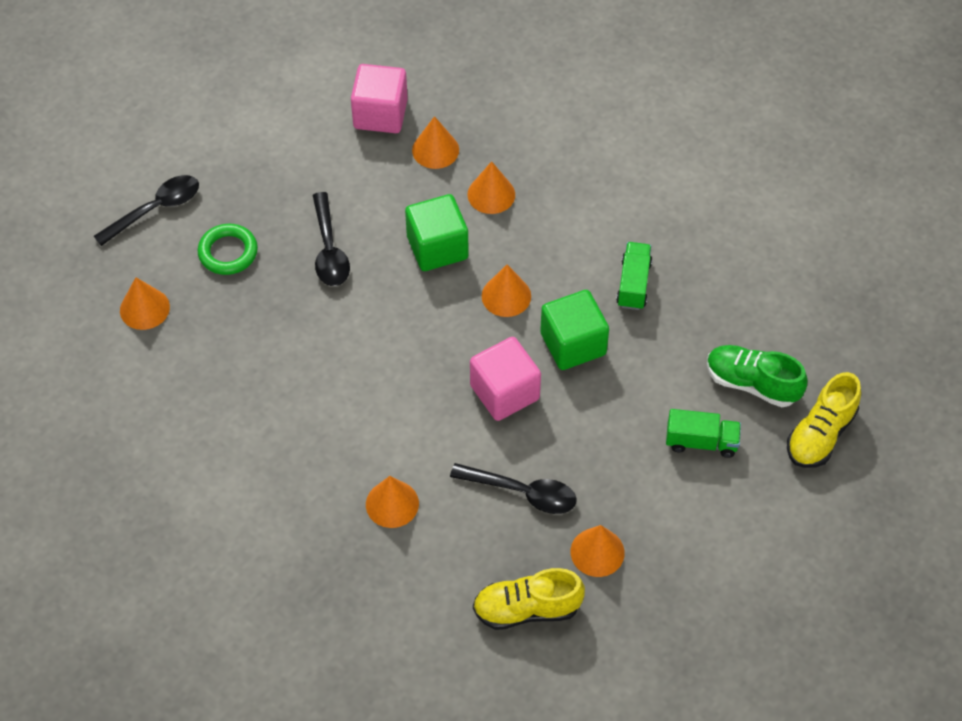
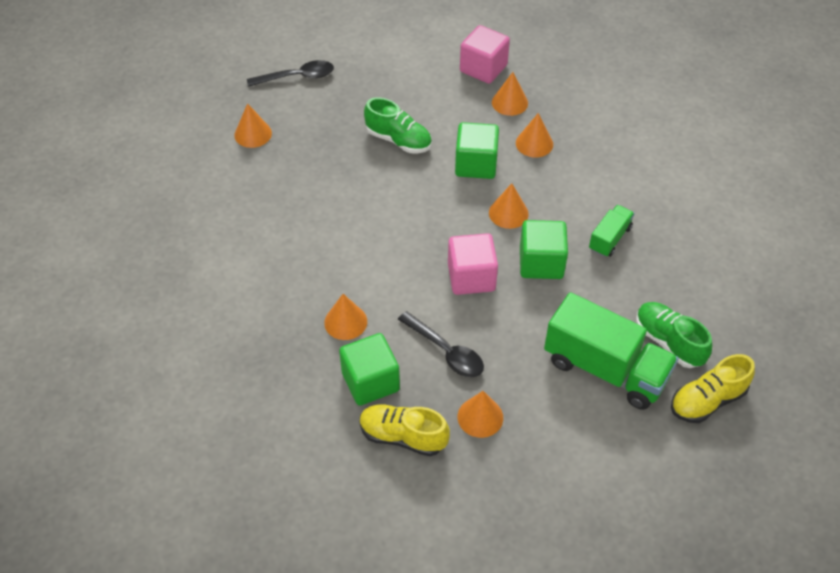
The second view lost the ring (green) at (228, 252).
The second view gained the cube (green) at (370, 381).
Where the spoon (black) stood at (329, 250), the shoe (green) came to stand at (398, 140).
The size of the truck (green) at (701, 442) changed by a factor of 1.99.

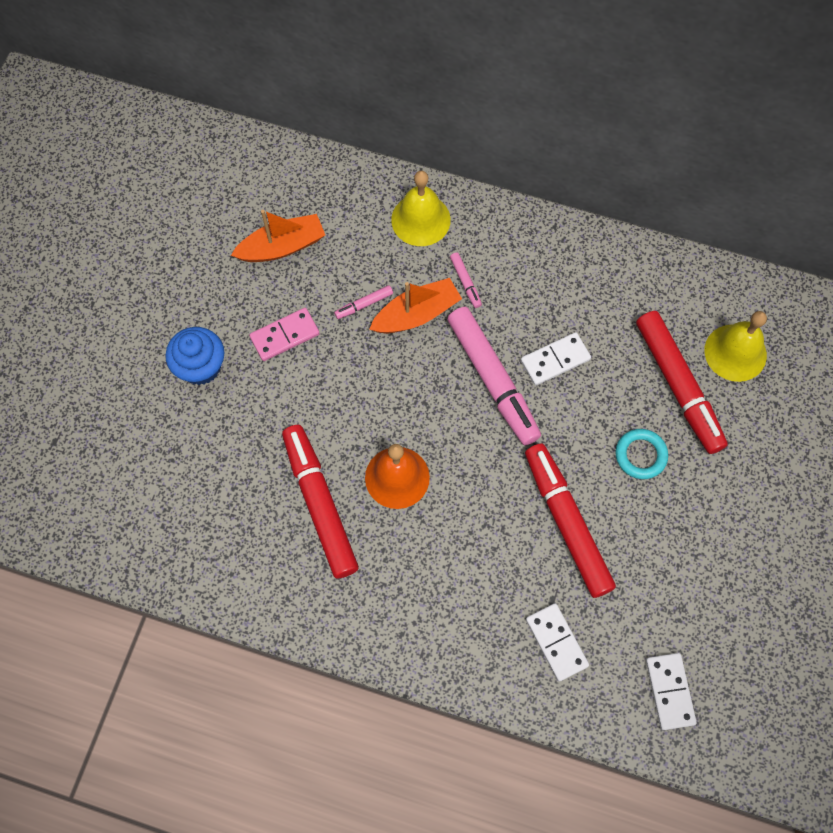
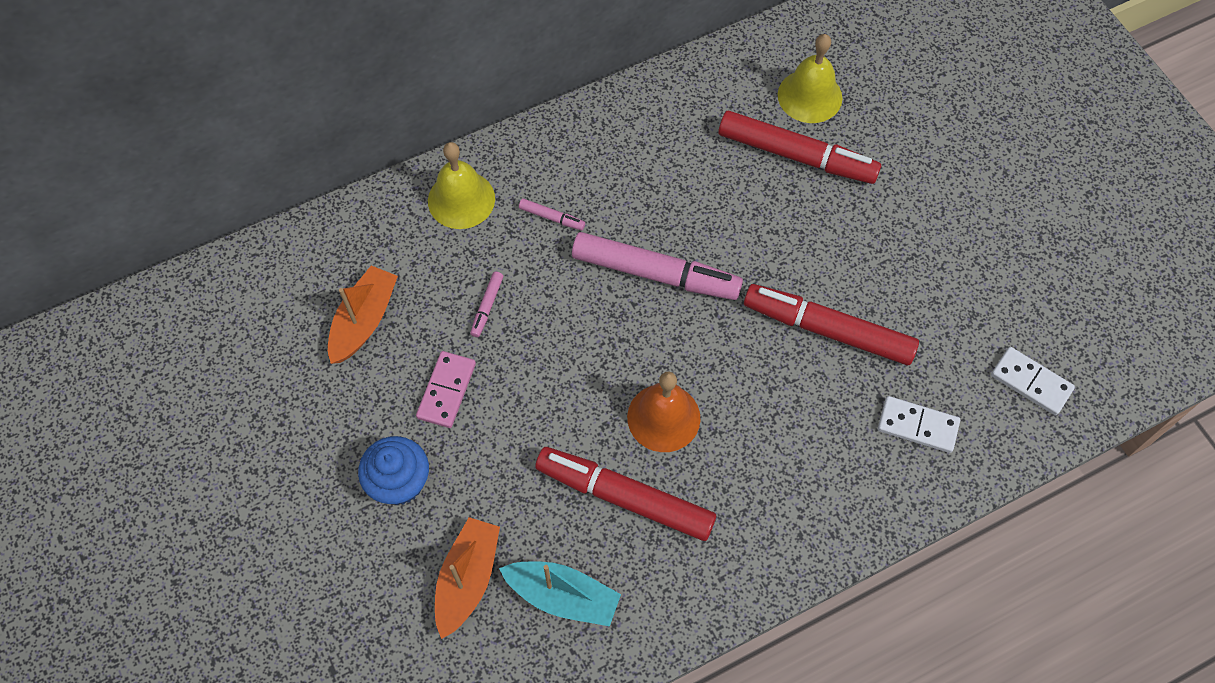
The second view lost the domino (white) at (555, 360).
The second view lost the ring (turquoise) at (640, 455).
The second view gained the boat (turquoise) at (562, 596).
The boat (orange) ended up elsewhere, having gone from (416, 314) to (467, 579).

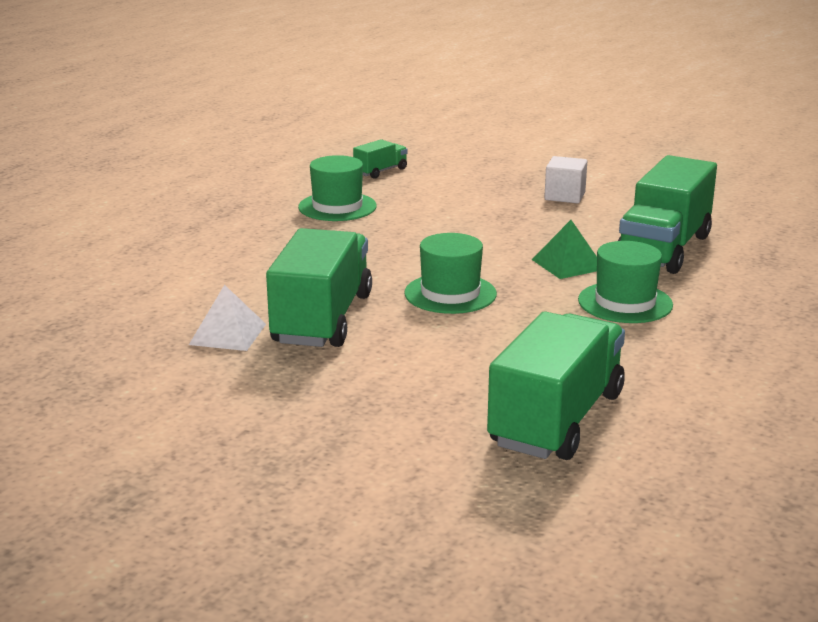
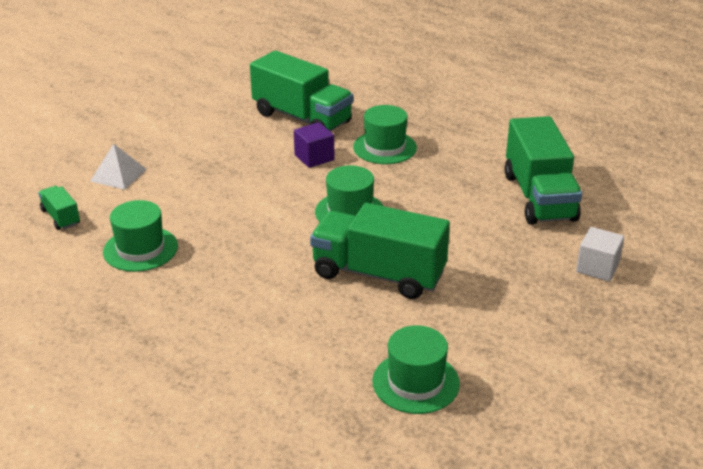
The second view gained the hat (green) at (415, 382).
The pyramid (white) ended up elsewhere, having gone from (228, 334) to (118, 175).
The cube (white) ended up elsewhere, having gone from (564, 196) to (597, 268).
Where the pyramid (green) stood at (568, 264), the cube (purple) came to stand at (314, 157).
The truck (green) at (556, 419) ended up facing another way, 135 degrees counterclockwise from before.

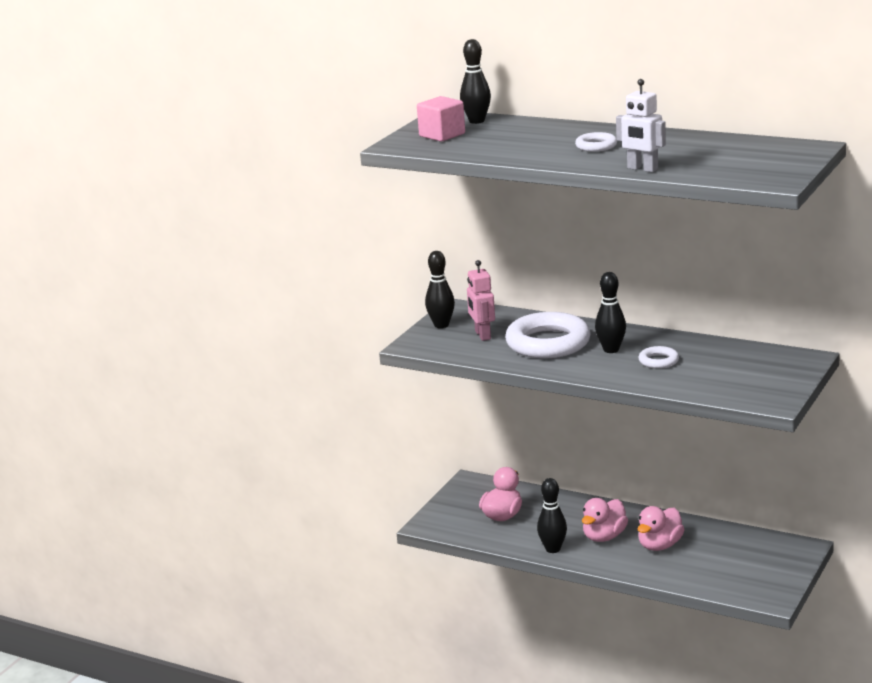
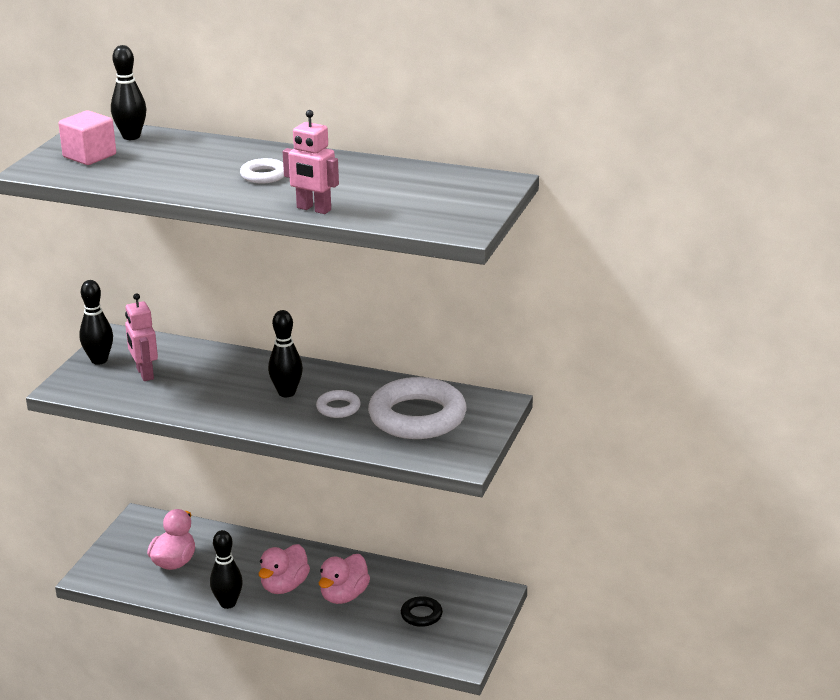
The second view gained the ring (black) at (421, 615).
The ring (white) ended up elsewhere, having gone from (548, 343) to (417, 417).
What was the robot (white) at (642, 169) turned into the robot (pink) at (313, 209).

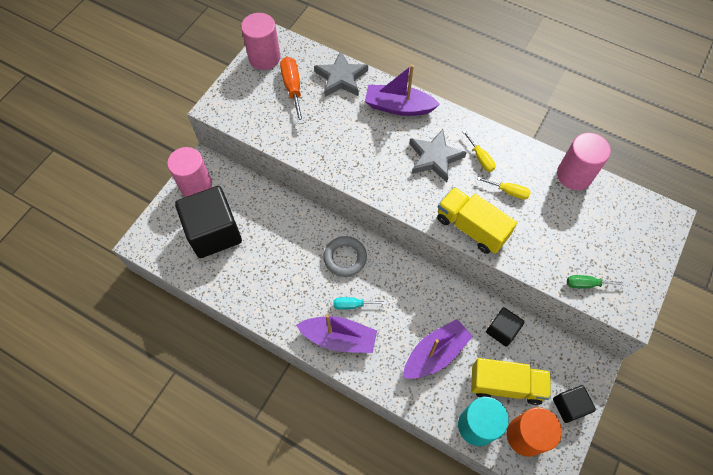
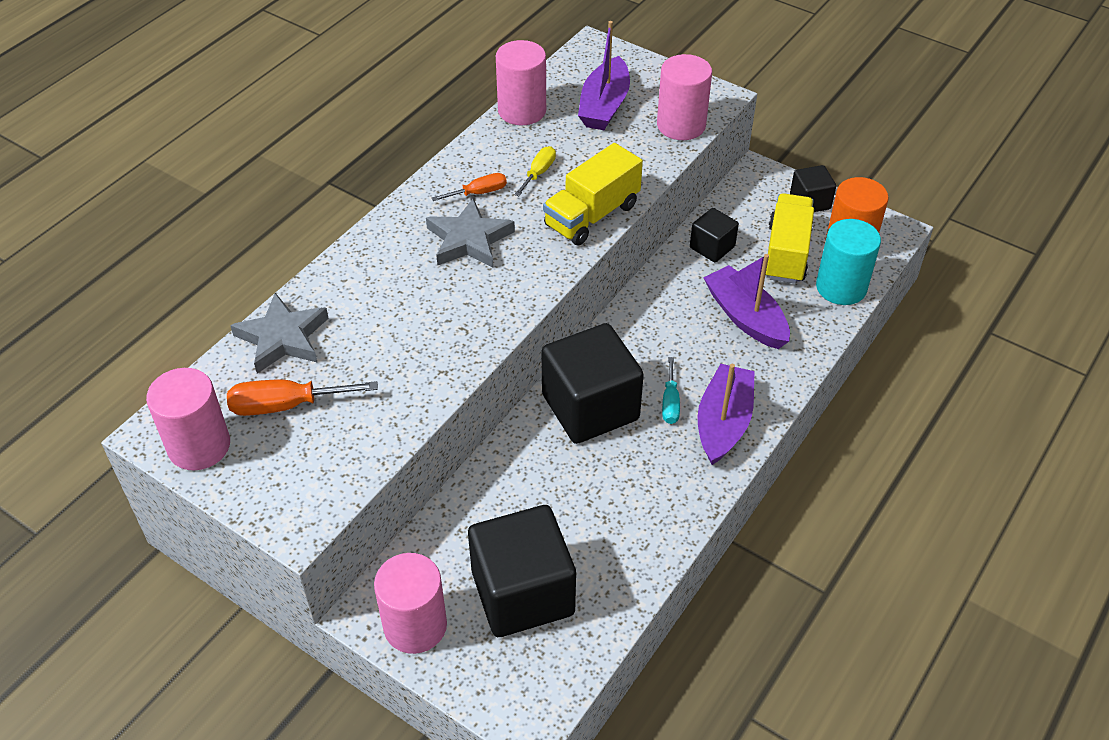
The boat (purple) ended up elsewhere, having gone from (398, 107) to (604, 106).
Where the ring (grey) stood at (345, 258), the cube (black) came to stand at (590, 407).
Where the screwdriver (green) stood at (586, 284), the cylinder (pink) came to stand at (681, 125).
What was the screwdriver (yellow) at (480, 158) turned into the screwdriver (orange) at (479, 193).

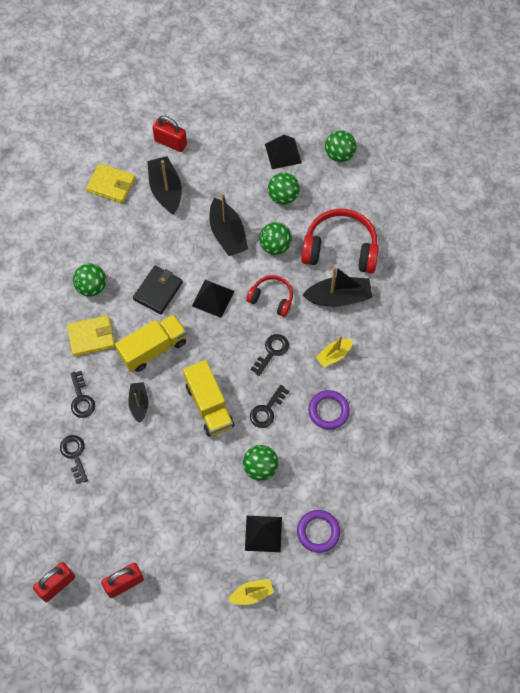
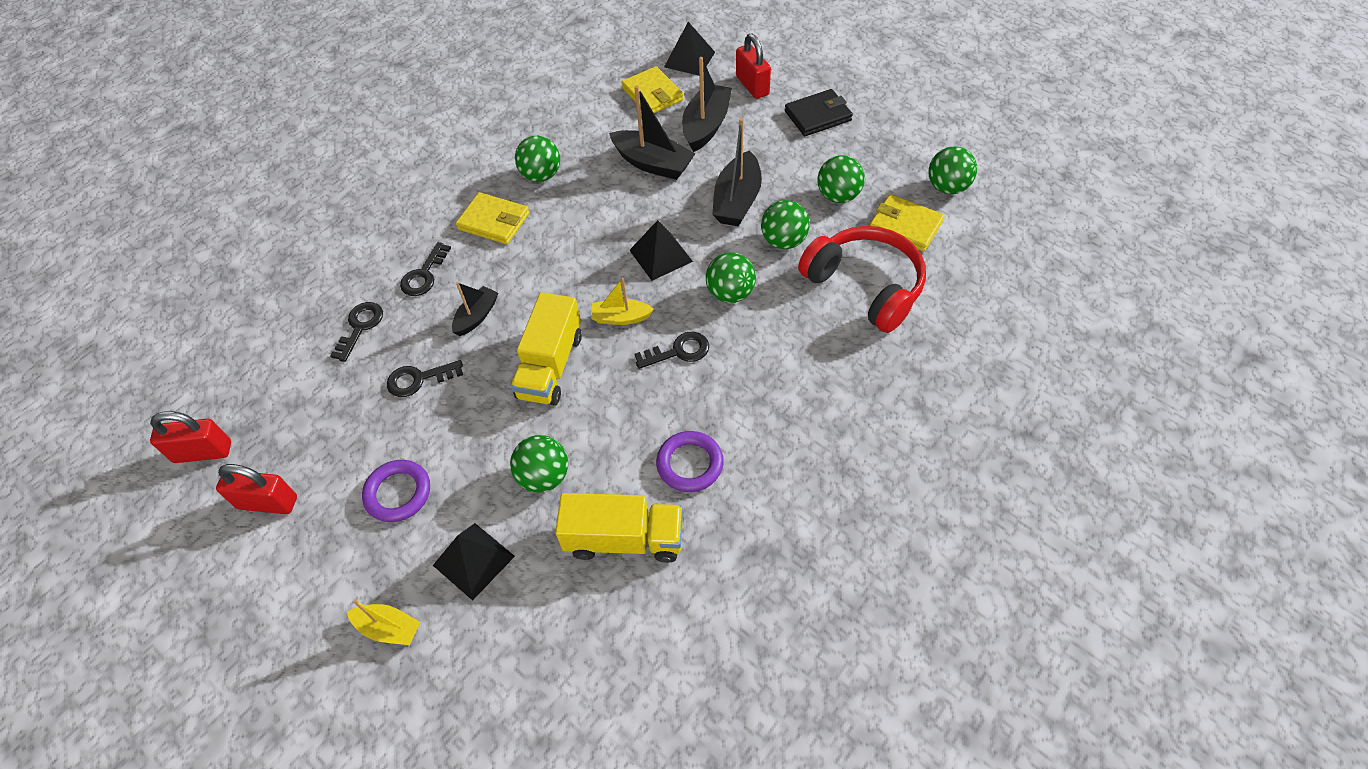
The second view gained the wallet (yellow) at (905, 226).
The truck (yellow) ended up elsewhere, having gone from (153, 349) to (624, 539).
The wallet (black) ended up elsewhere, having gone from (158, 291) to (818, 116).
The key (black) ended up elsewhere, having gone from (267, 410) to (418, 379).
The pyramid (black) ended up elsewhere, having gone from (283, 153) to (689, 59).
The ring (purple) ended up elsewhere, having gone from (318, 532) to (398, 493).
The boat (black) ended up elsewhere, having gone from (338, 297) to (653, 164).
The boat (yellow) ended up elsewhere, having gone from (334, 355) to (621, 318).
Where the headphones (red) stood at (271, 298), the ball (green) came to stand at (730, 293).

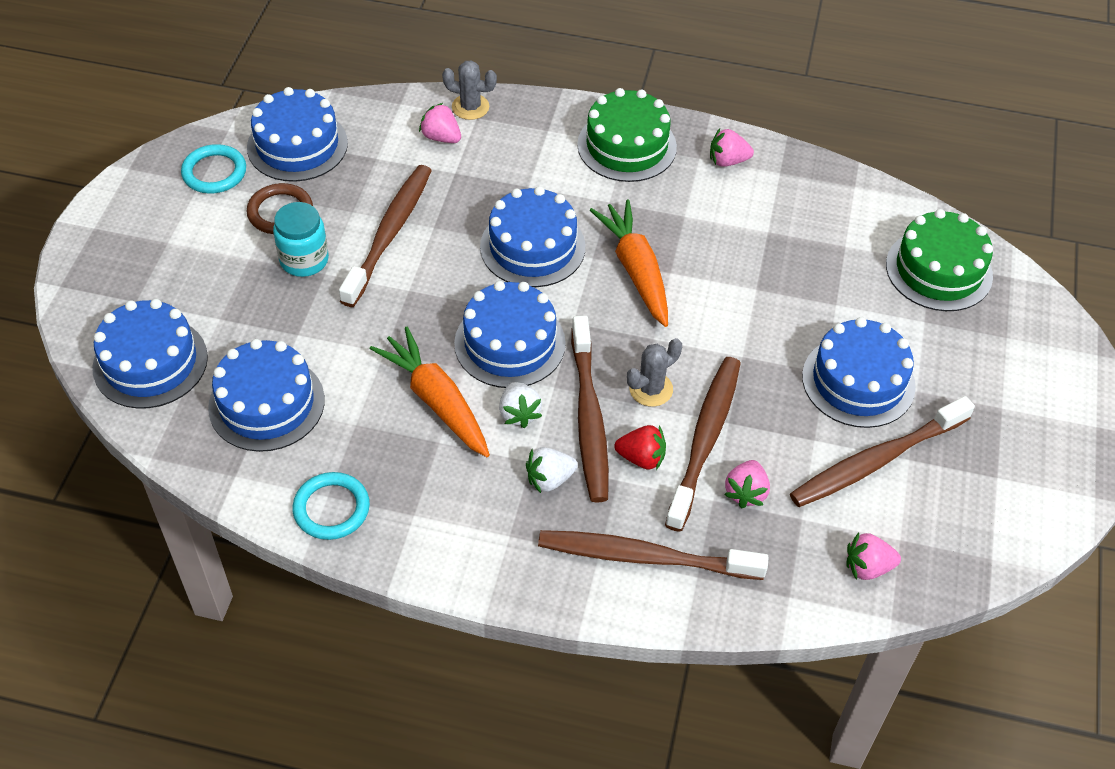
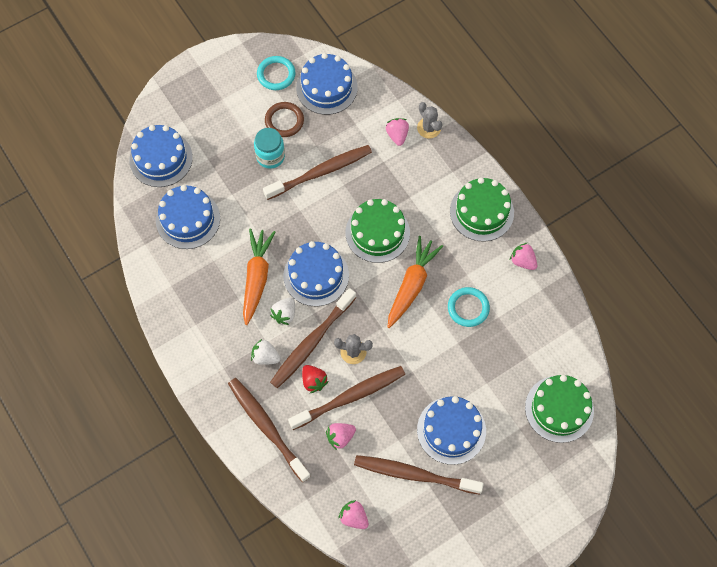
The ring (turquoise) ended up elsewhere, having gone from (331, 508) to (468, 308).
What was the cake (blue) at (532, 247) turned into the cake (green) at (377, 233).

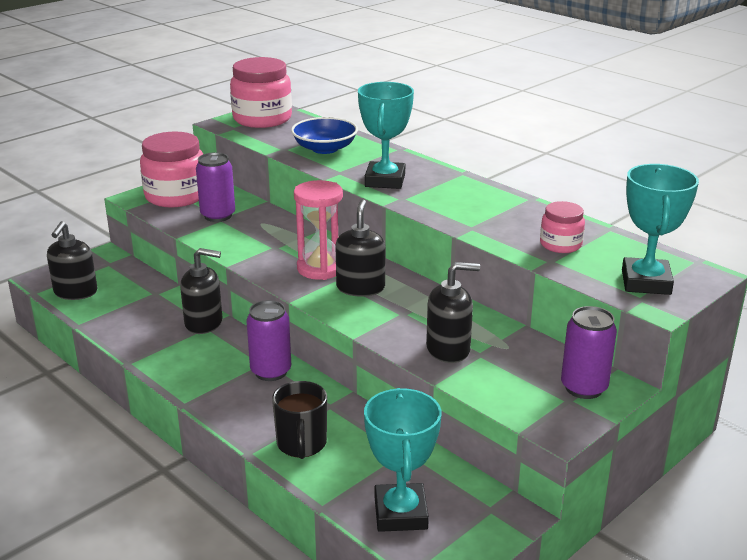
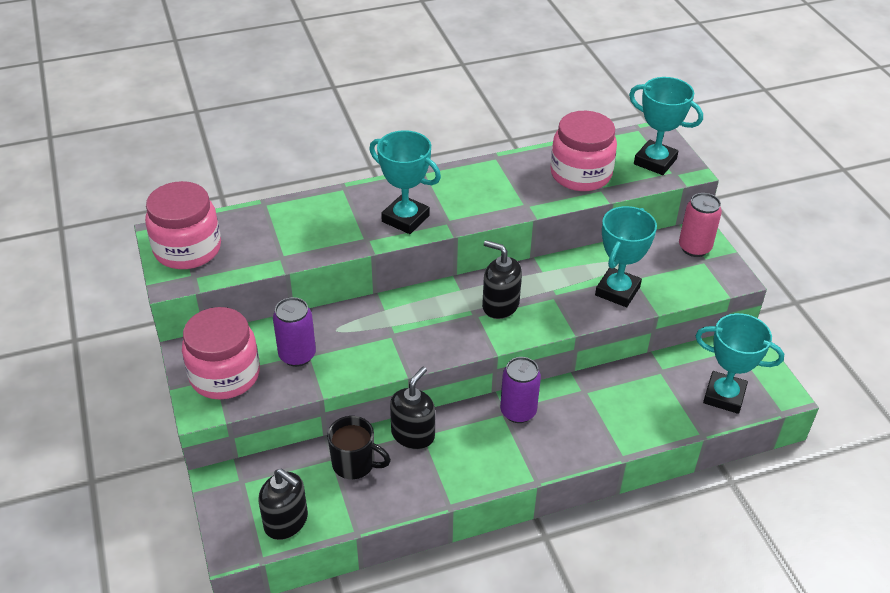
The second view lost the bowl (blue) at (325, 148).
The second view lost the hourglass (pink) at (320, 268).
The mug (black) ended up elsewhere, having gone from (301, 444) to (355, 464).
Where the soap dispenser (black) stood at (448, 349), the trophy (turquoise) came to stand at (617, 291).
What was the can (purple) at (584, 388) turned into the can (pink) at (694, 248).
The size of the jar (pink) at (560, 244) changed by a factor of 1.85.

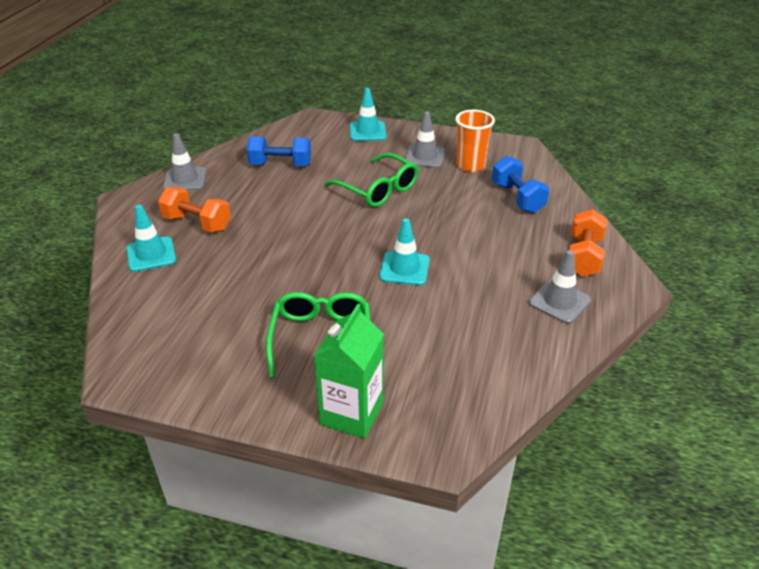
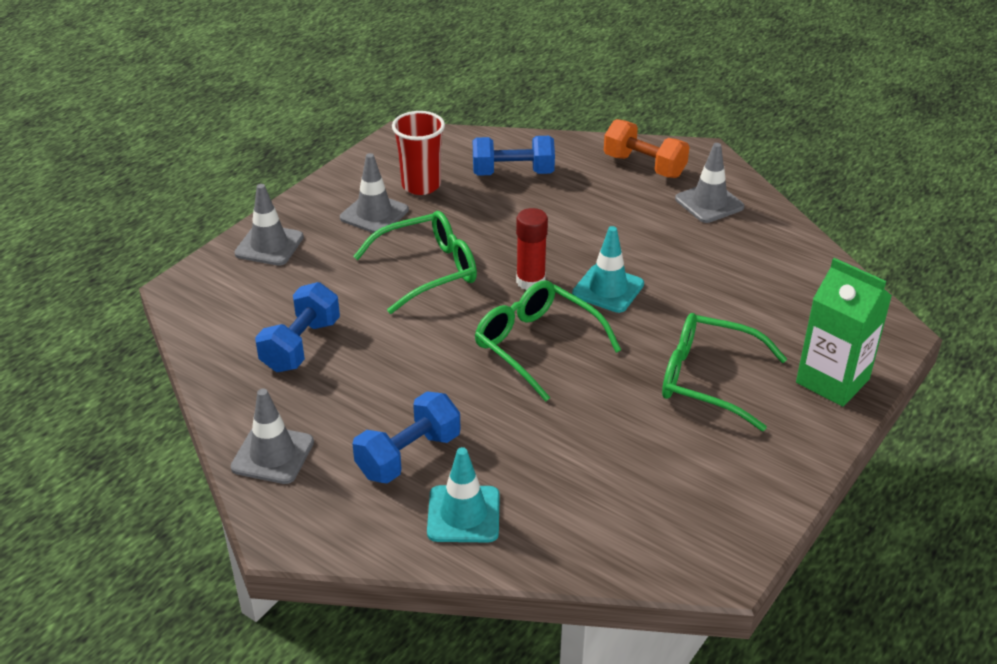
The second view gained the glasses (green) at (536, 345).
The second view gained the glue stick (red) at (530, 281).
What was the dumbbell (orange) at (197, 223) turned into the dumbbell (blue) at (408, 455).
What was the traffic cone (turquoise) at (367, 131) turned into the traffic cone (grey) at (269, 245).
What was the cup (orange) at (470, 165) turned into the cup (red) at (421, 185).

